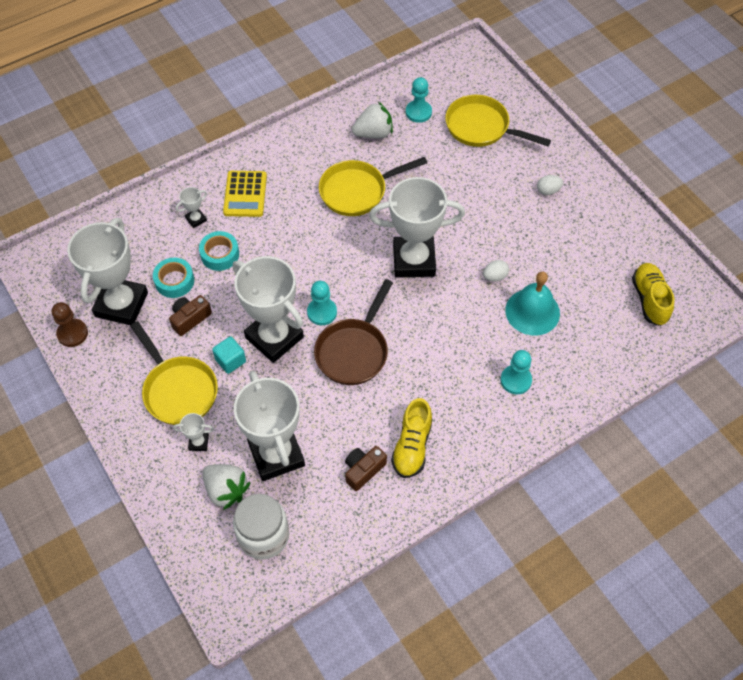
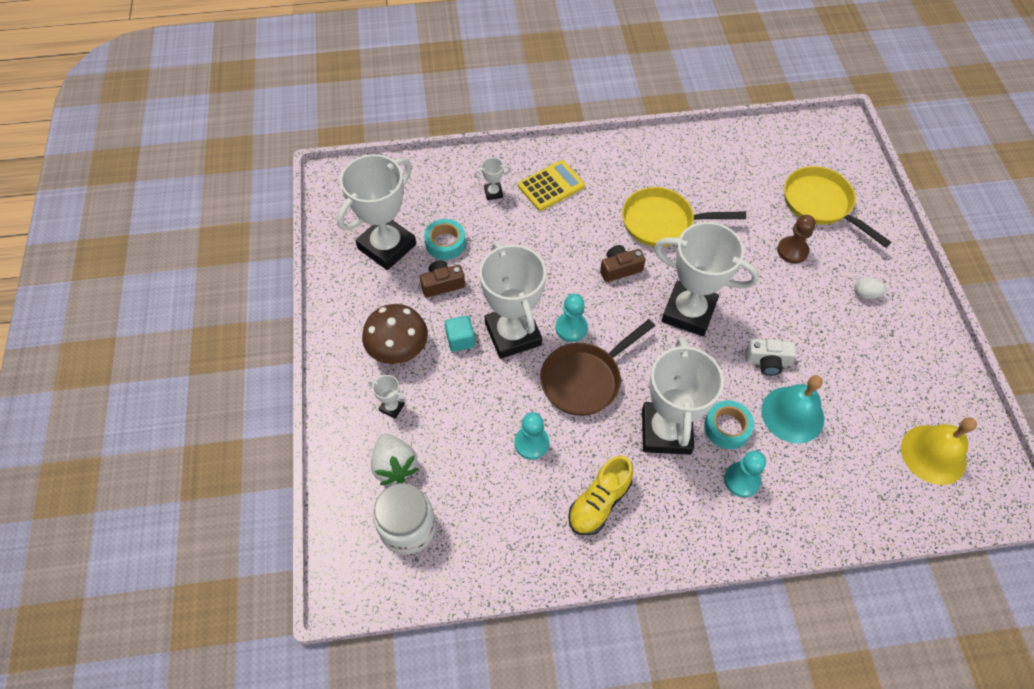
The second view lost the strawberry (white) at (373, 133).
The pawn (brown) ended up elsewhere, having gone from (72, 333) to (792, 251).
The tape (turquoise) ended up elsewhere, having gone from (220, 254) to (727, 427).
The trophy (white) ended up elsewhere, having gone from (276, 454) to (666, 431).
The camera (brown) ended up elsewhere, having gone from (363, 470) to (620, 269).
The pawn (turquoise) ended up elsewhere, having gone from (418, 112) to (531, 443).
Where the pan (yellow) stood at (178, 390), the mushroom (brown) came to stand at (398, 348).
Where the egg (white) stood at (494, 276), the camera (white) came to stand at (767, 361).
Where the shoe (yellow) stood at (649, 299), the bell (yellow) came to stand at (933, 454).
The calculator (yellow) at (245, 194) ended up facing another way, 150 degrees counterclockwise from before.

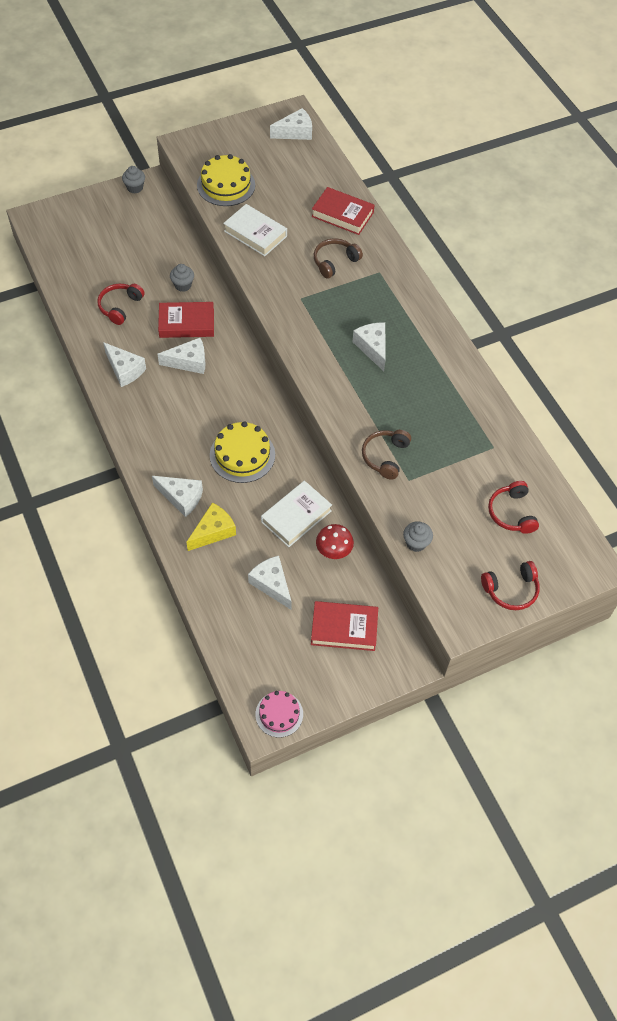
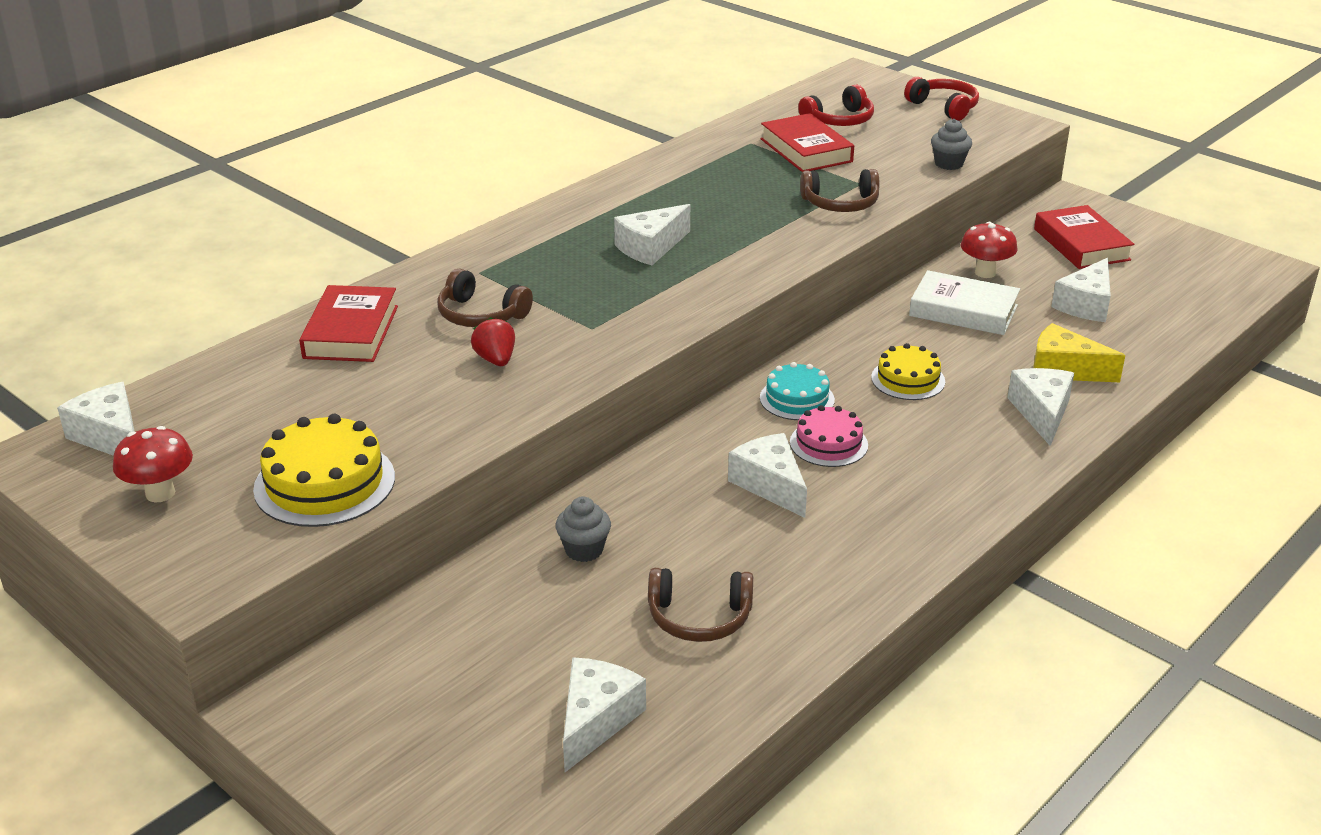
The second view lost the cupcake (grey) at (135, 188).
The second view lost the book (white) at (255, 233).
The second view gained the mushroom (red) at (160, 493).
The second view gained the strawberry (red) at (496, 360).
The second view gained the cake (turquoise) at (797, 399).
The cheese (white) ended up elsewhere, having gone from (125, 370) to (596, 720).
The book (red) ended up elsewhere, having gone from (186, 323) to (806, 150).
The cake (pink) ended up elsewhere, having gone from (279, 714) to (828, 443).
What was the headphones (red) at (120, 307) turned into the headphones (brown) at (699, 617).
The size of the cake (yellow) at (242, 455) changed by a factor of 0.64.

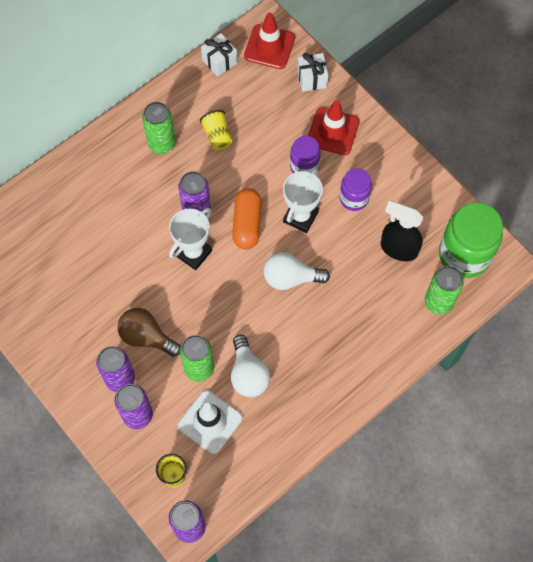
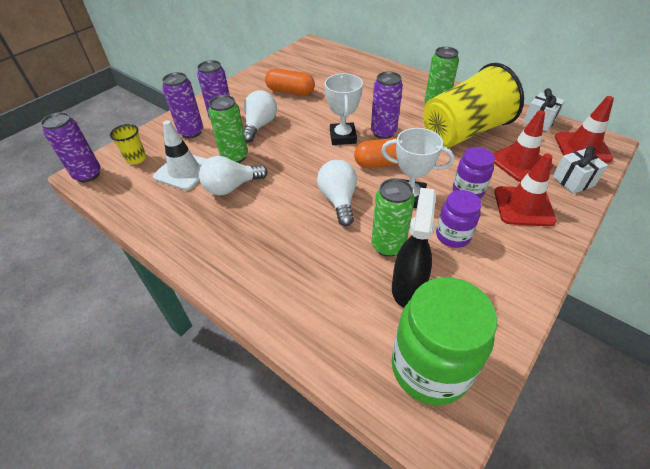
The second view gained the capsule (orange) at (290, 92).
The second view gained the traffic cone (red) at (520, 162).
The can (green) ended up elsewhere, having gone from (438, 302) to (388, 246).
What was the light bulb (brown) at (146, 337) turned into the light bulb (white) at (260, 126).
The trophy (white) at (193, 253) ended up facing another way, 60 degrees clockwise from before.
The size of the cup (yellow) at (217, 136) changed by a factor of 2.46.

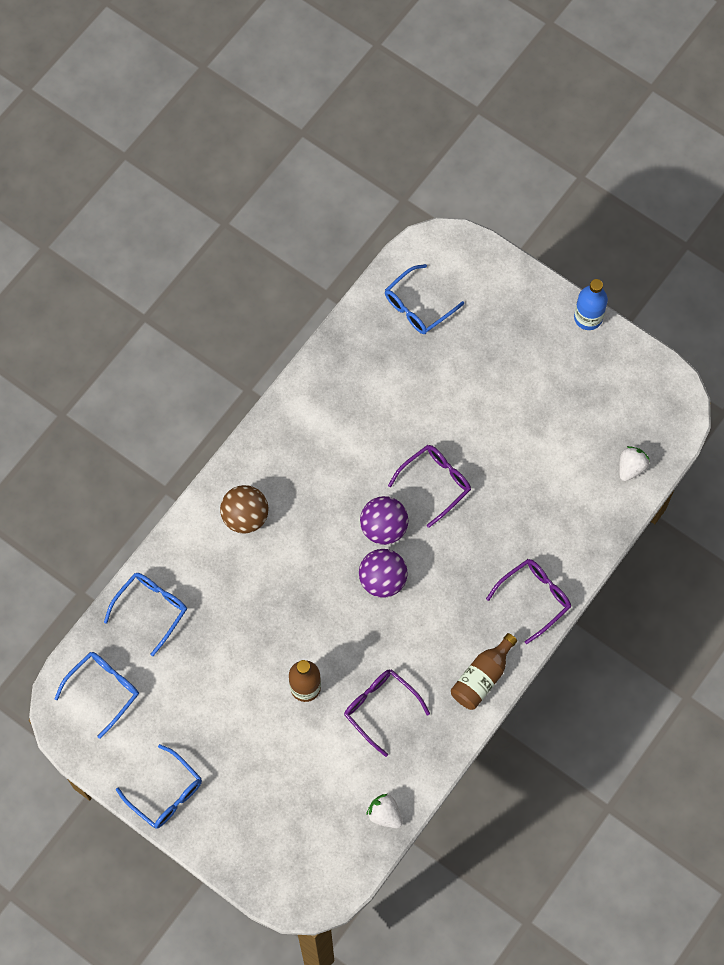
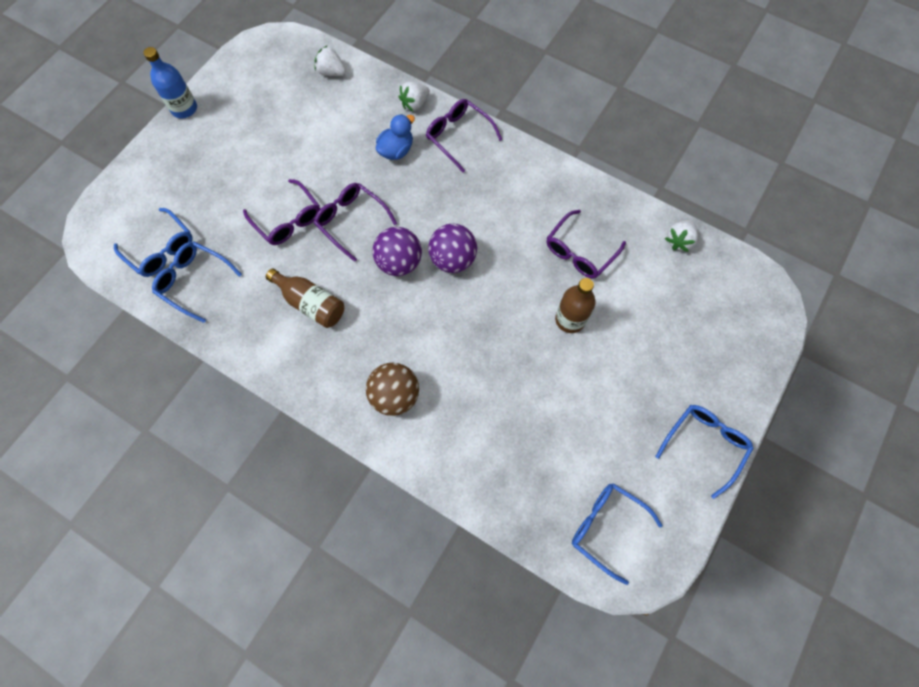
The second view gained the glasses (purple) at (288, 220).
The second view gained the duck (blue) at (396, 150).
The second view gained the strawberry (white) at (415, 104).
The glasses (blue) ended up elsewhere, having gone from (151, 609) to (194, 281).
The bottle (brown) ended up elsewhere, having gone from (482, 677) to (311, 303).

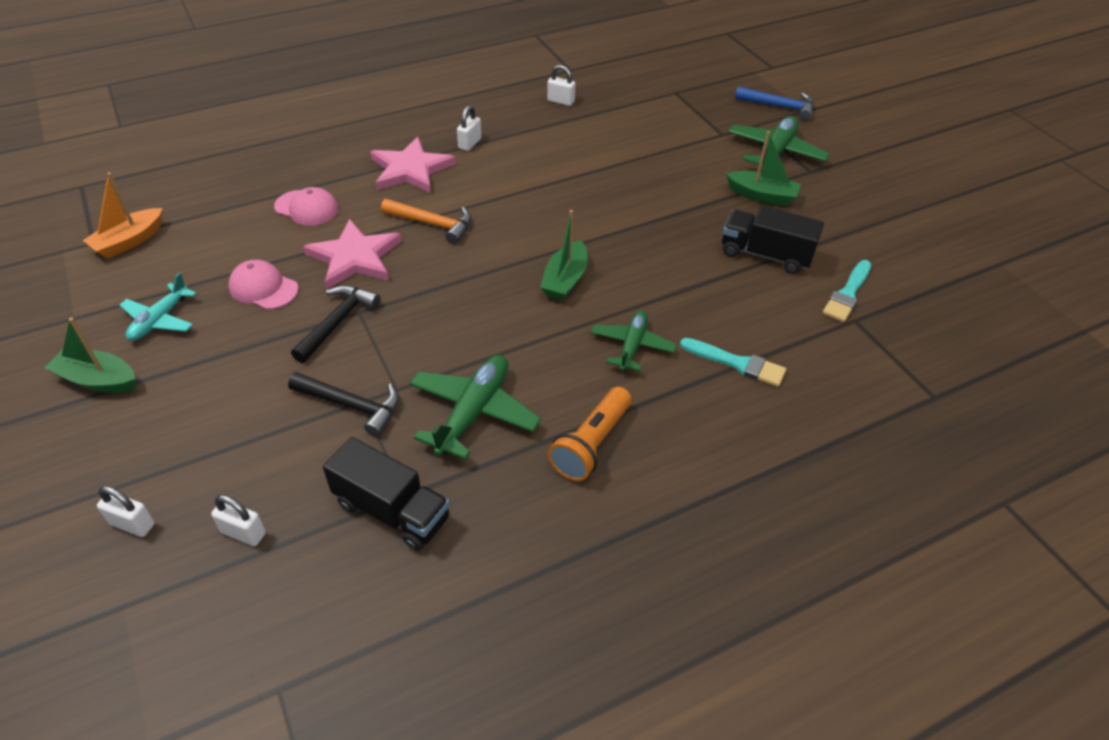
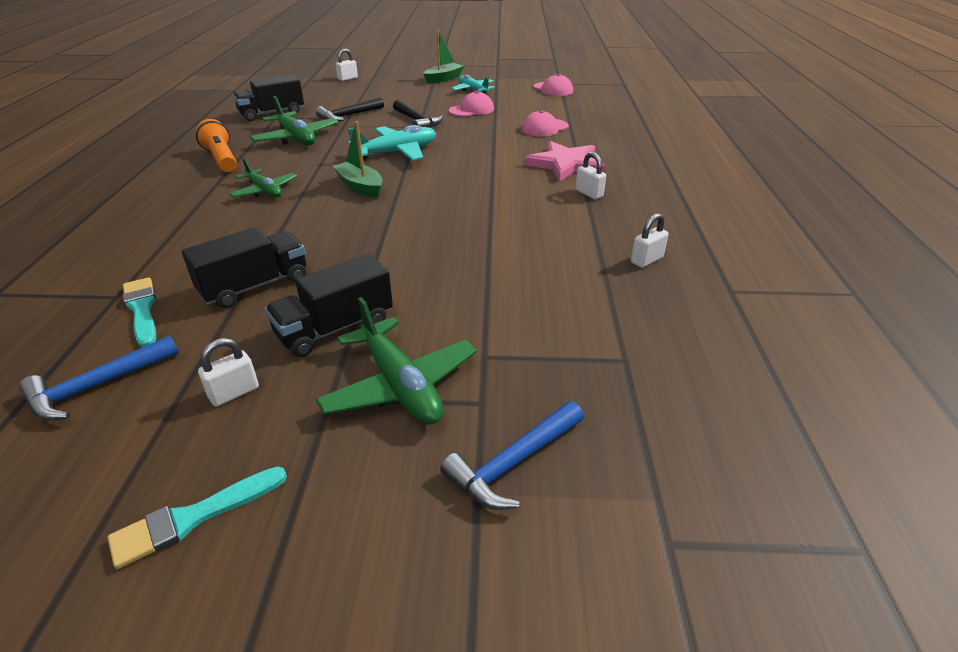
The second view lost the star (pink) at (354, 257).
The second view lost the hammer (orange) at (433, 224).
The second view gained the hammer (blue) at (96, 386).
The second view gained the plane (turquoise) at (397, 152).
The padlock (white) ended up elsewhere, having gone from (243, 533) to (234, 393).
The brush (turquoise) ended up elsewhere, having gone from (737, 363) to (193, 518).
Where the boat (orange) stood at (129, 241), the cap (pink) came to stand at (553, 89).
Where the boat (green) stood at (762, 195), the truck (black) came to stand at (335, 328).

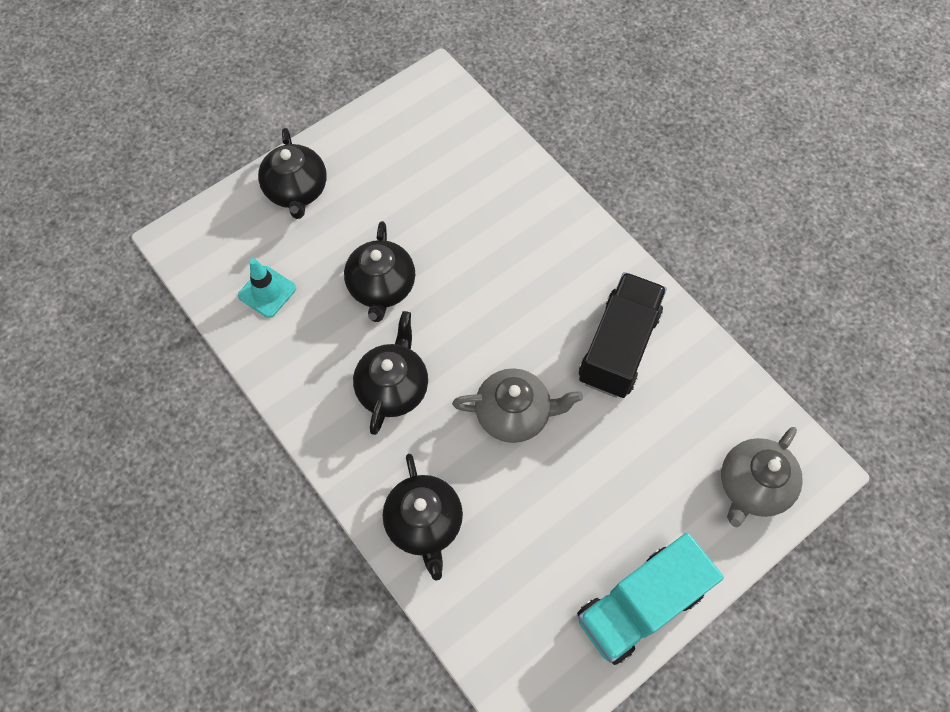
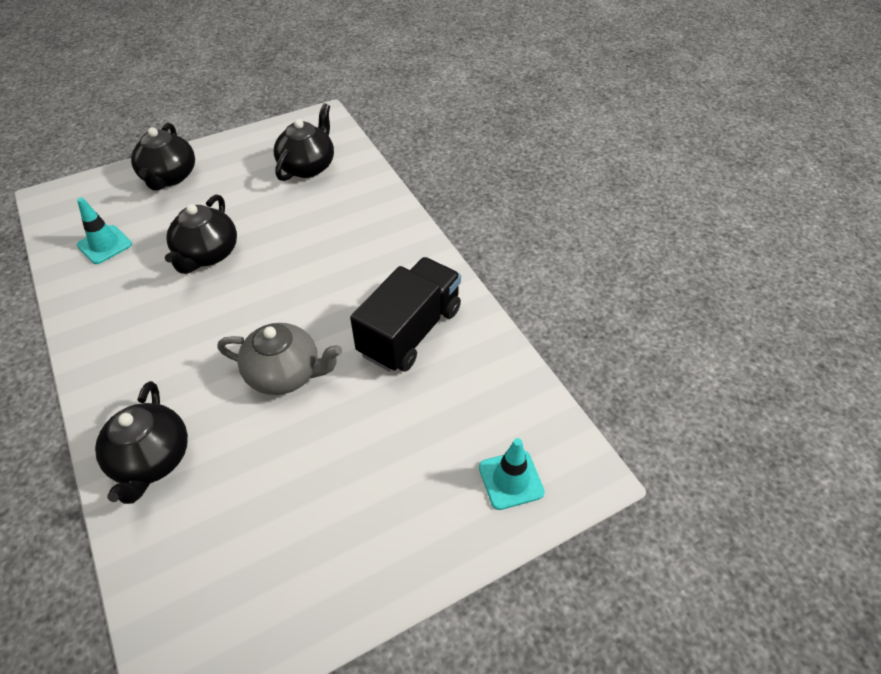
The second view lost the truck (turquoise) at (640, 605).
The teapot (black) ended up elsewhere, having gone from (393, 387) to (308, 166).
Where the teapot (grey) stood at (752, 486), the traffic cone (turquoise) came to stand at (511, 480).

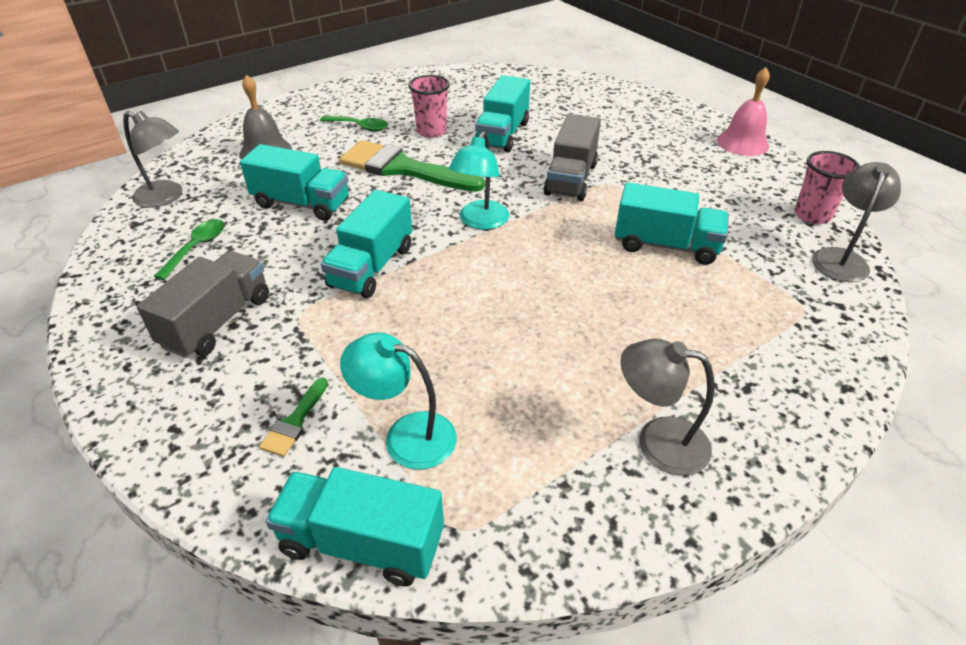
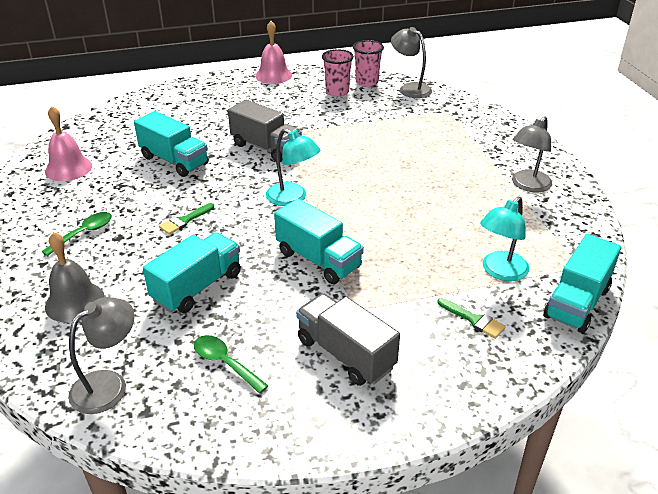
The second view lost the truck (turquoise) at (666, 245).
The second view gained the bell (pink) at (68, 168).
The cup (pink) ended up elsewhere, having gone from (431, 131) to (337, 92).
The size of the brush (green) at (403, 168) changed by a factor of 0.44.

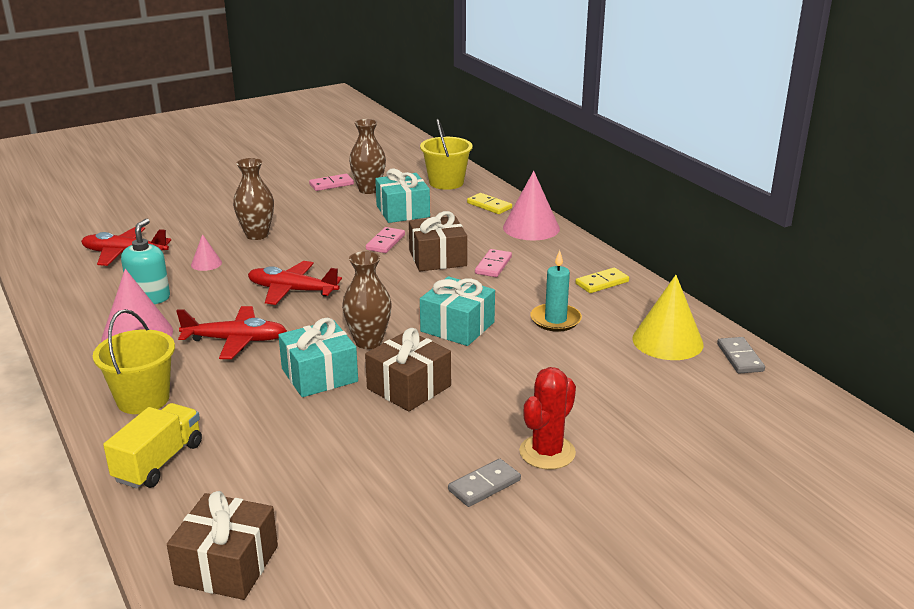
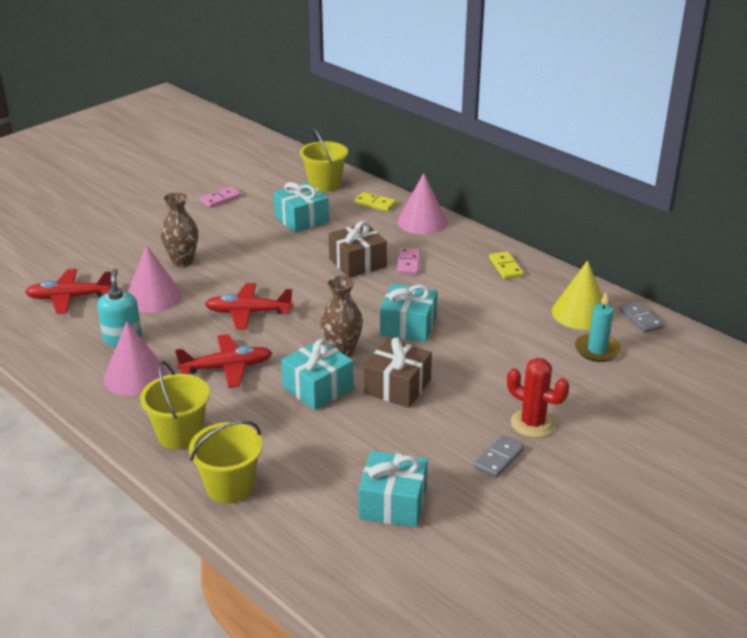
The second view lost the gift (brown) at (227, 565).
The second view lost the vase (brown) at (369, 190).
The second view lost the domino (pink) at (385, 242).
The second view gained the gift (turquoise) at (393, 503).
The candle (turquoise) ended up elsewhere, having gone from (555, 320) to (597, 350).
Where the truck (yellow) stood at (159, 462), the bucket (yellow) came to stand at (229, 487).
The cactus (red) at (547, 452) ended up facing another way, 75 degrees counterclockwise from before.
The domino (yellow) at (602, 283) ended up facing another way, 60 degrees counterclockwise from before.
The size of the cone (pink) at (206, 263) changed by a factor of 2.01.

